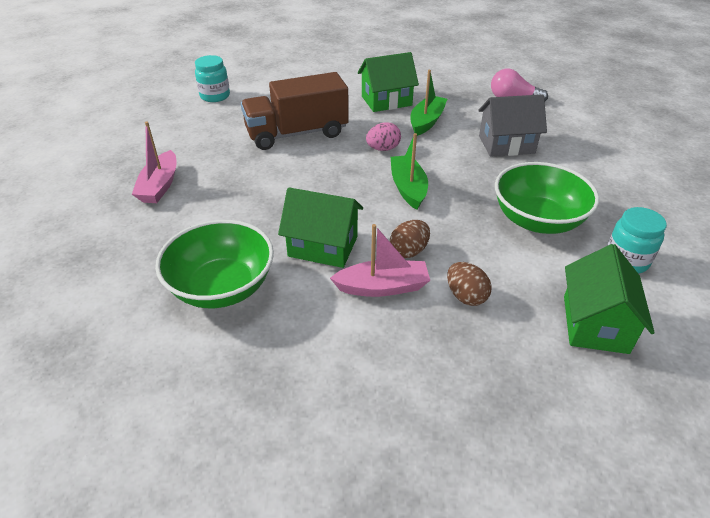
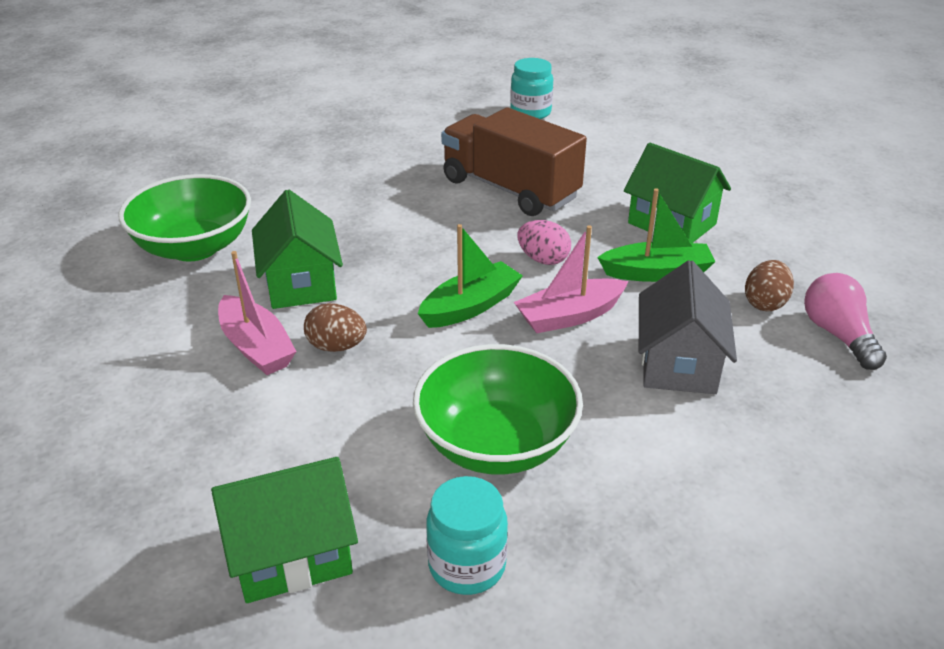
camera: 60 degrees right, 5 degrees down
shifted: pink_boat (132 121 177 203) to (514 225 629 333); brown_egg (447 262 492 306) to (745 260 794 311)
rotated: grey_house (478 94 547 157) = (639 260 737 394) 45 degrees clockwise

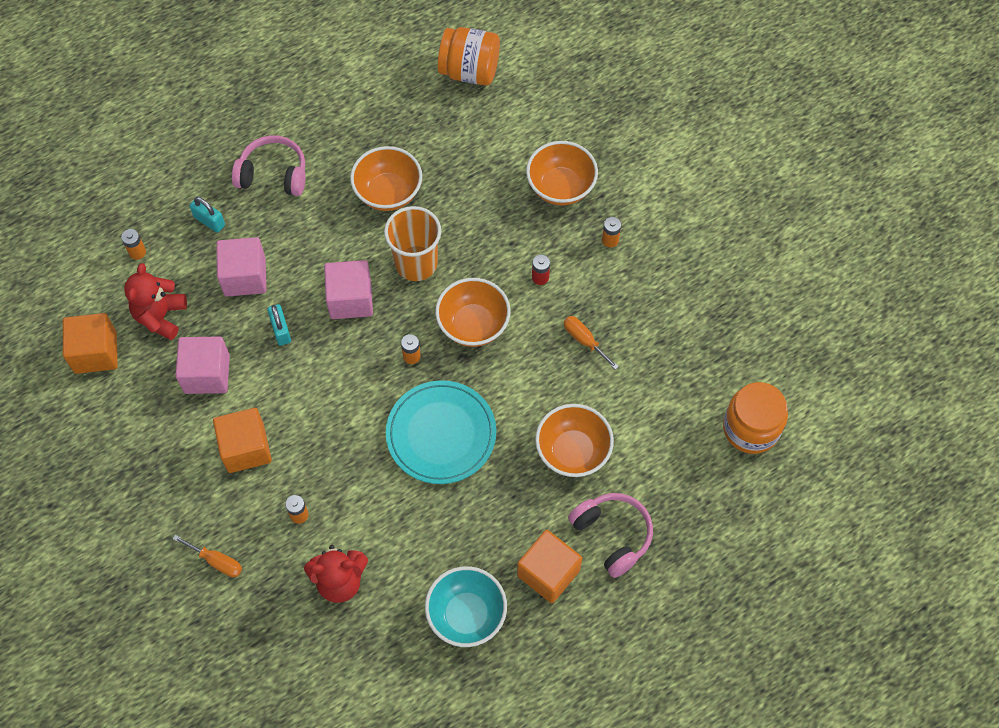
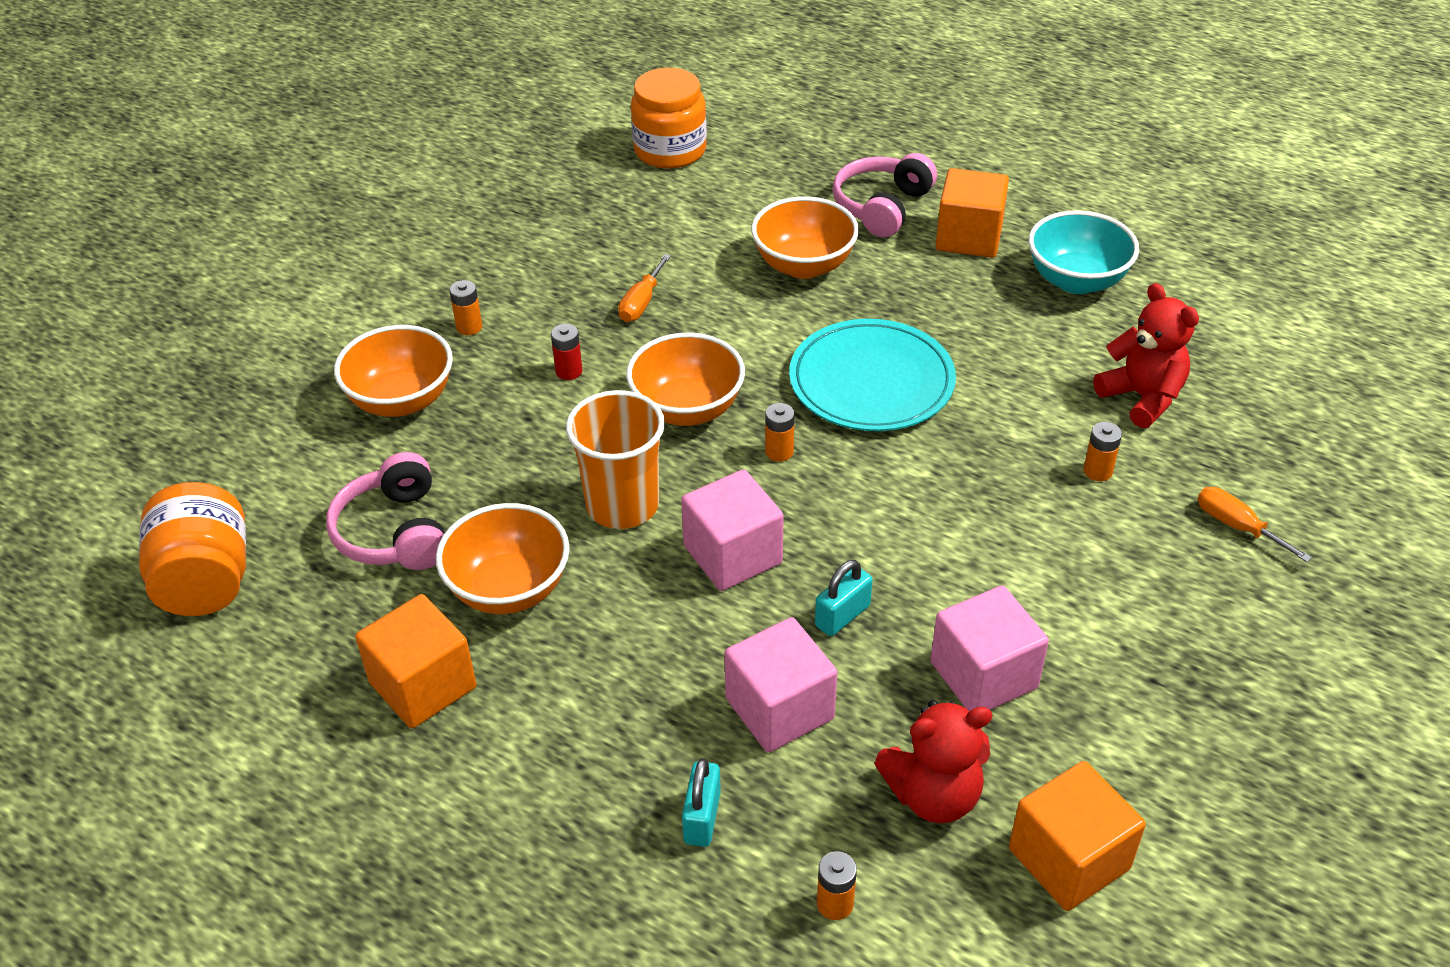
camera: 115 degrees left, 20 degrees down
shifted: orange_cube (213 408 272 473) to (355 594 477 728); pink_headphones (232 135 306 196) to (326 452 445 570)
rotated: orange_screwdriver (173 535 242 577) = (1197 487 1312 562) 45 degrees counterclockwise

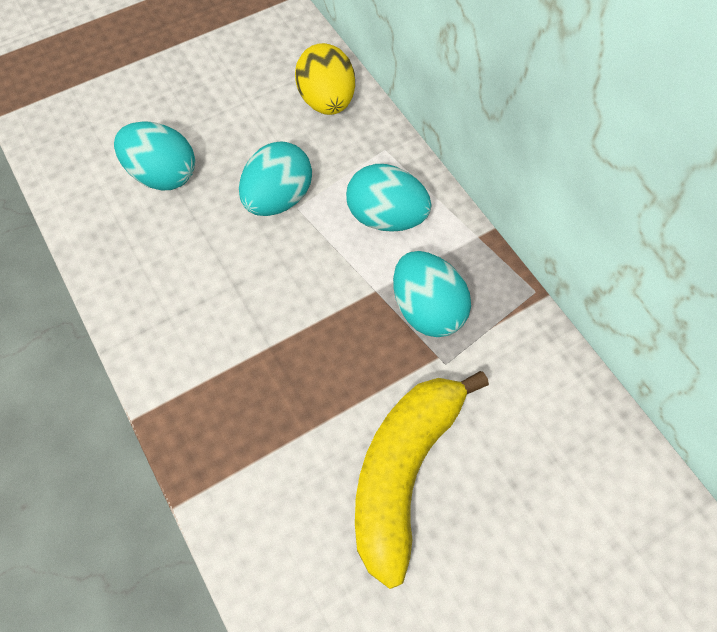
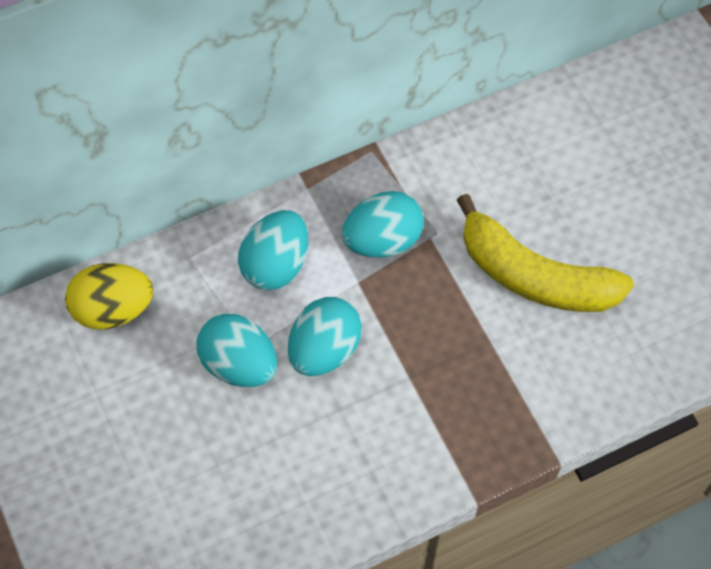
camera: 85 degrees left, 0 degrees up
shifted: turquoise_egg (114 121 195 191) to (288 297 362 376)

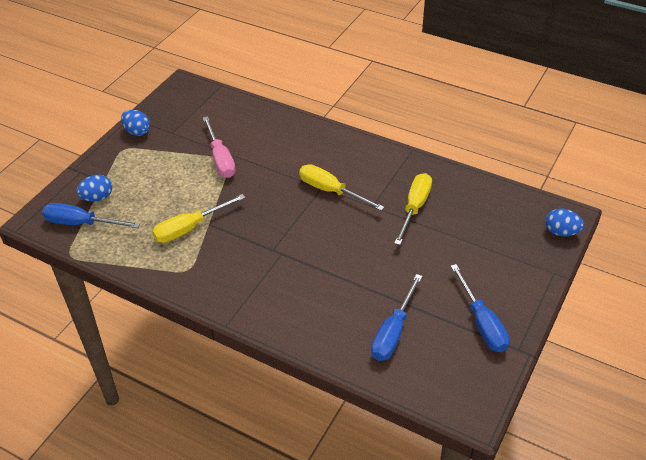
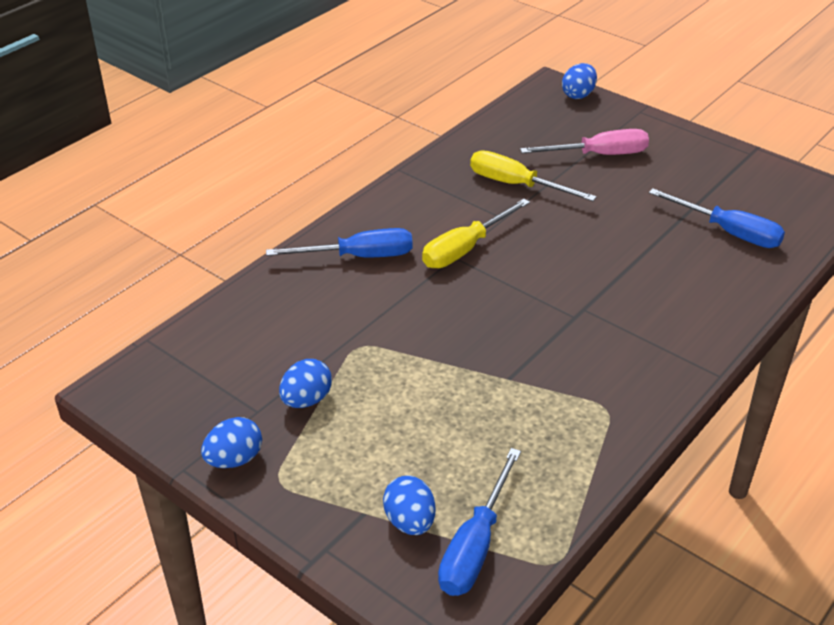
camera: 80 degrees left, 5 degrees down
gone: yellow_screwdriver (152 194 246 243)
new: blue_egg (279 359 332 408)
shifted: pink_screwdriver (203 116 236 178) to (520 129 649 155); blue_screwdriver (451 264 509 352) to (266 228 413 257)

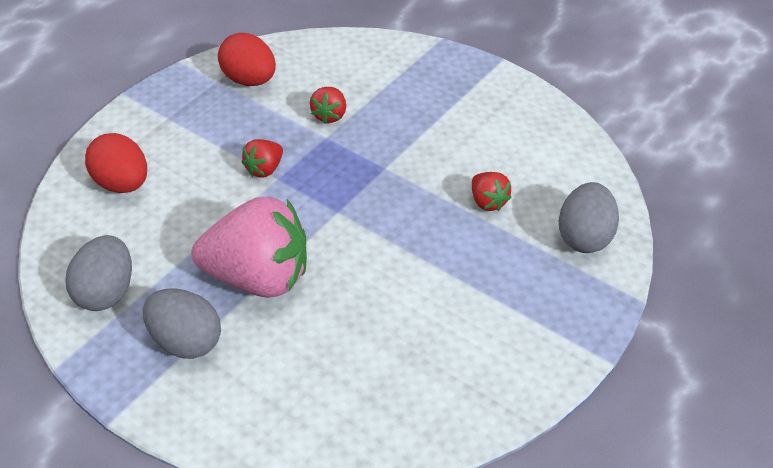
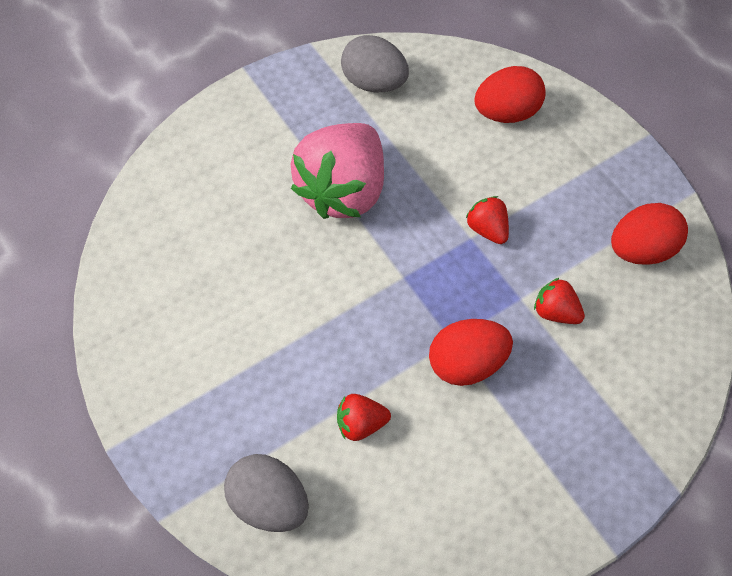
camera: 110 degrees right, 15 degrees up
gone: grey_egg (143 288 221 359)
new: red_egg (429 319 513 386)

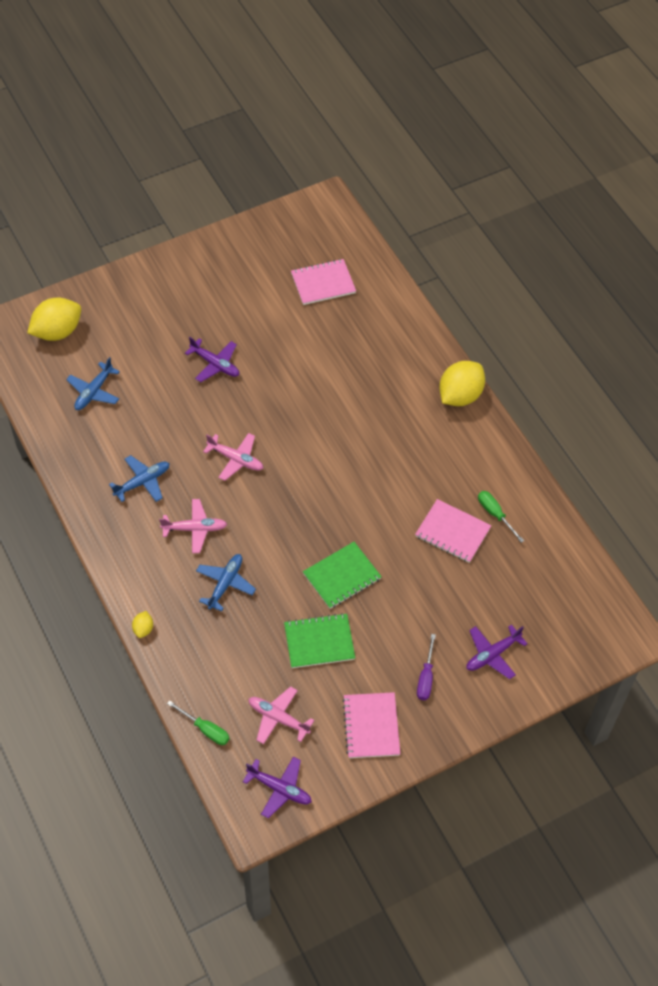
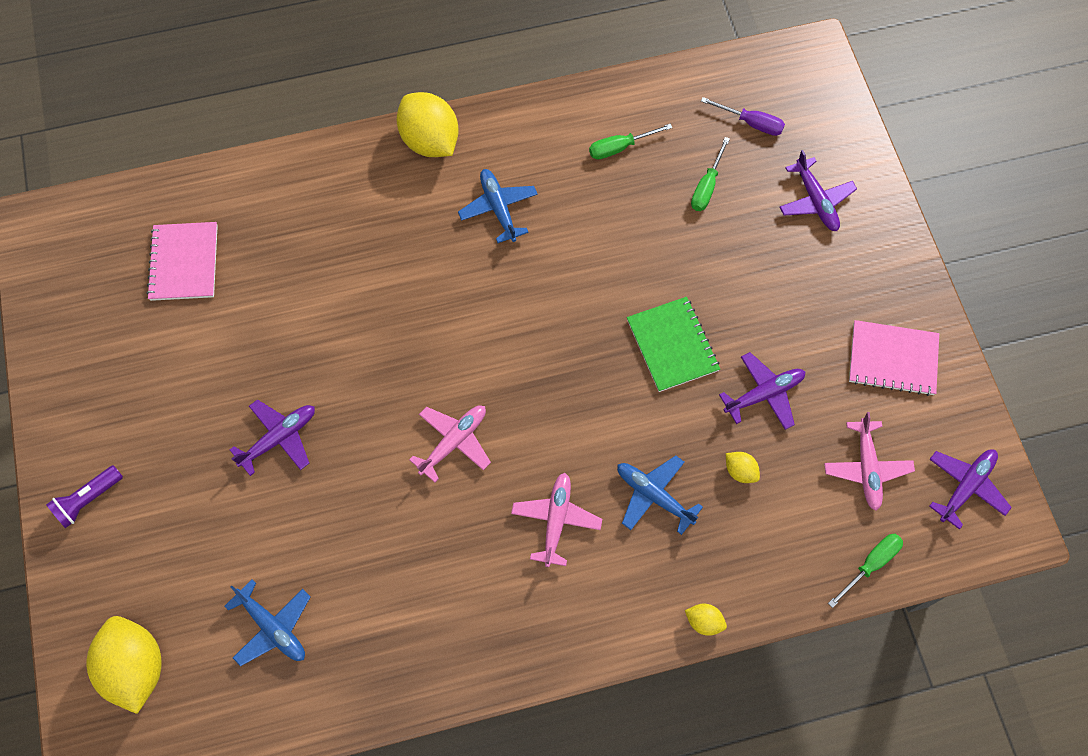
camera: 75 degrees left, 10 degrees up
gone: pink_notebook (415 499 491 563)
new: purple_flashlight (46 465 123 528); green_screwdriver (691 137 730 211); yellow_lemon (726 452 760 483)
shifted: blue_plane (109 455 170 502) to (458 169 538 243); purple_screwdriver (417 634 436 700) to (701 97 785 136)
swapped: green_notebook (284 613 355 668) to purple_plane (719 352 805 430)
rotated: pink_plane (248 686 314 744) = (824 412 915 511) 45 degrees counterclockwise

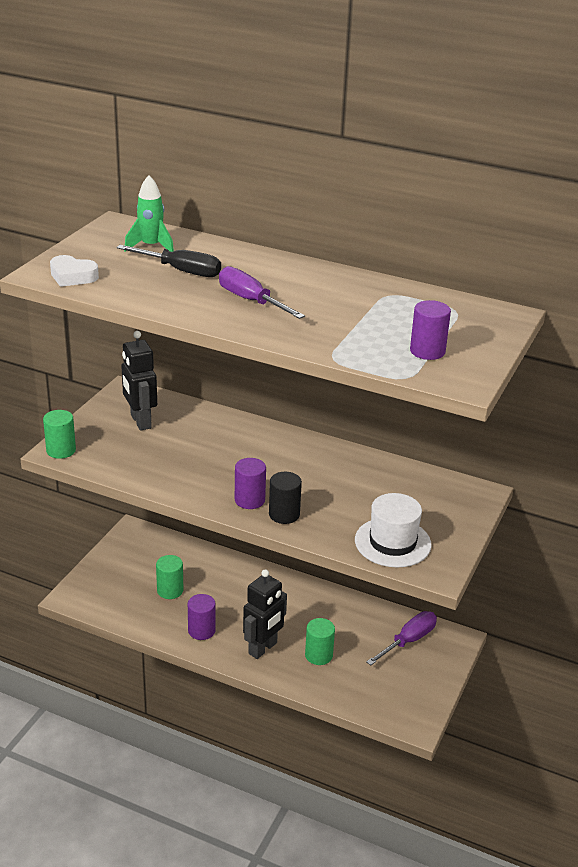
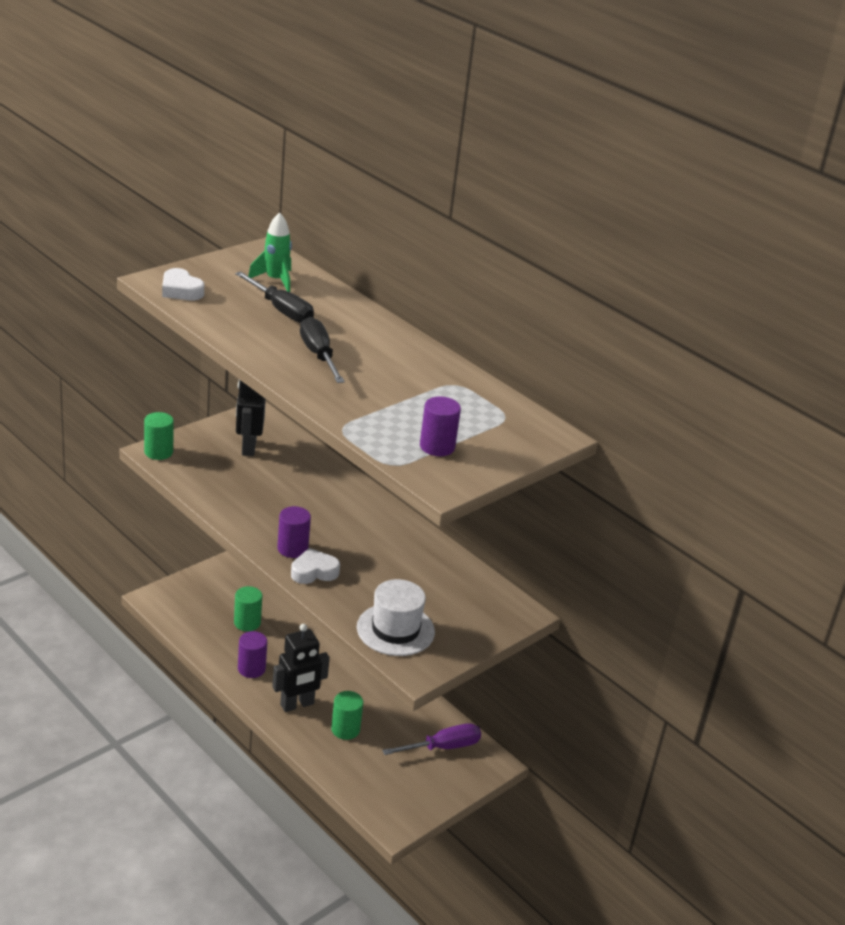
camera: 20 degrees right, 0 degrees up
swapped: black_cylinder (269 472 302 524) to white_heart (291 548 340 584)
repainted: purple_screwdriver (219 266 305 319) to black_screwdriver (300 317 345 383)

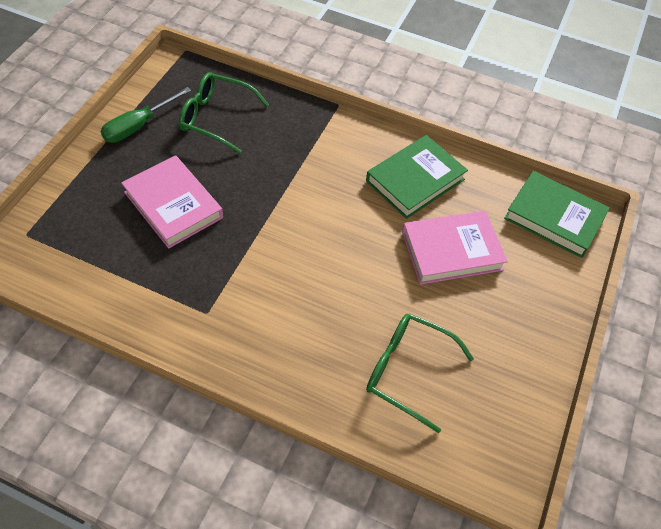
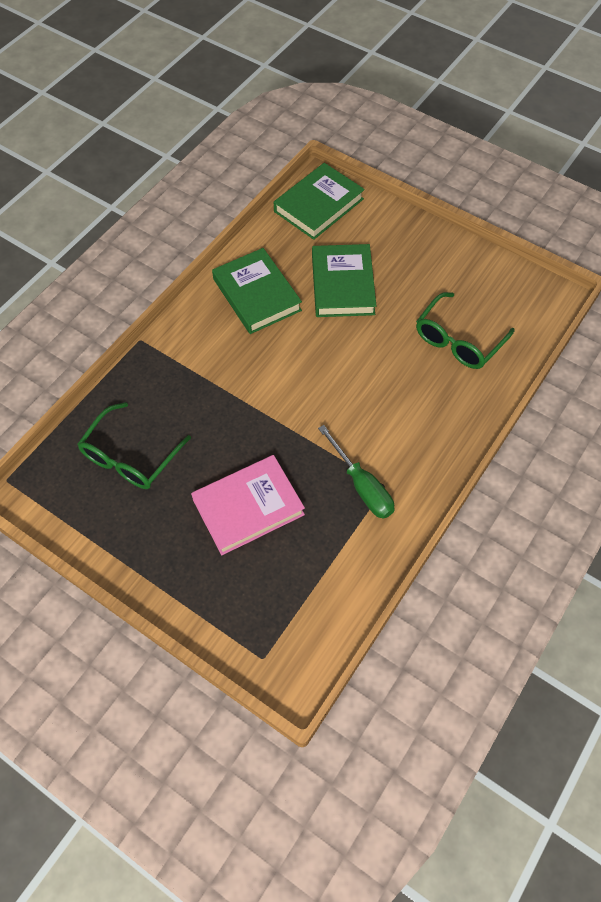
camera: 75 degrees left, 5 degrees up
shifted: green_screwdriver (101 87 191 143) to (318 425 394 519)
repainted: pink_book (402 211 508 285) to green_book (312 244 376 317)

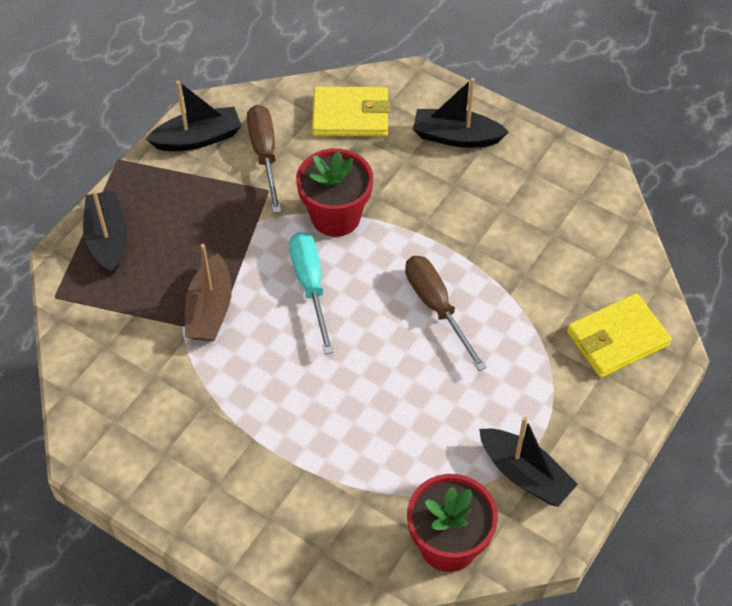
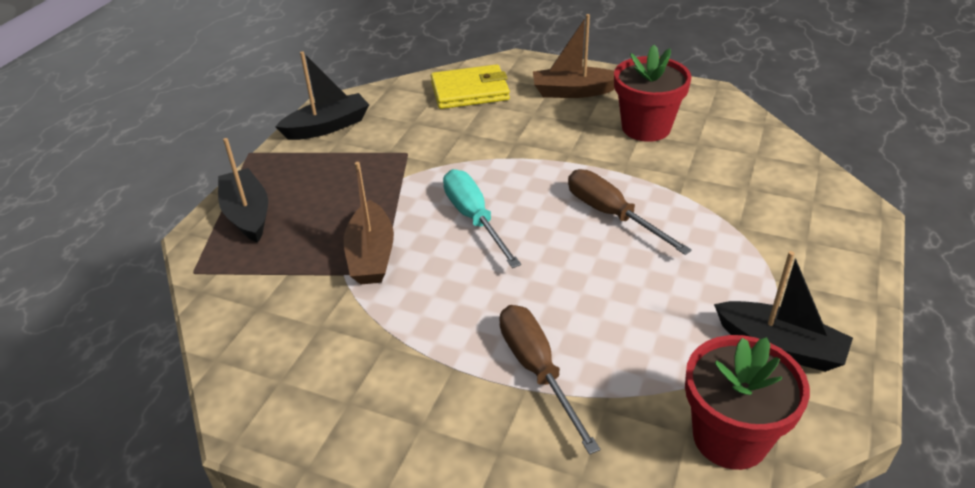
camera: 10 degrees left, 15 degrees down
gone: yellow_wallet (567 293 672 378)
shifted: brown_screwdriver (247 105 281 213) to (499 305 600 455); red_flower_pot (296 148 373 237) to (614 45 691 142)
repainted: black_boat (413 78 509 148) to brown_boat (533 14 615 98)

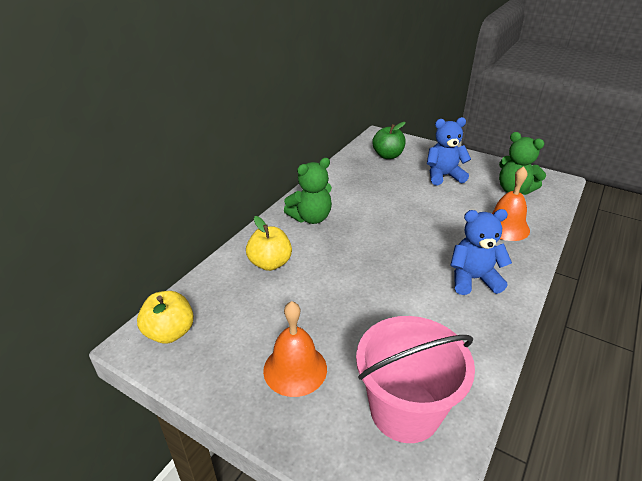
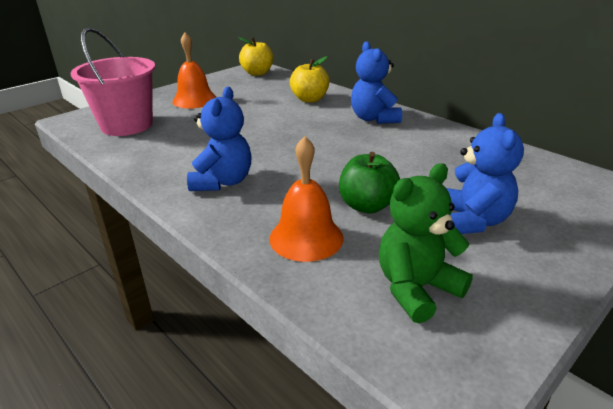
camera: 105 degrees right, 5 degrees down
shifted: green_apple (372 122 406 159) to (339 152 400 213)
repainted: green_teddy_bear (284 158 332 224) to blue_teddy_bear (351 41 402 124)

